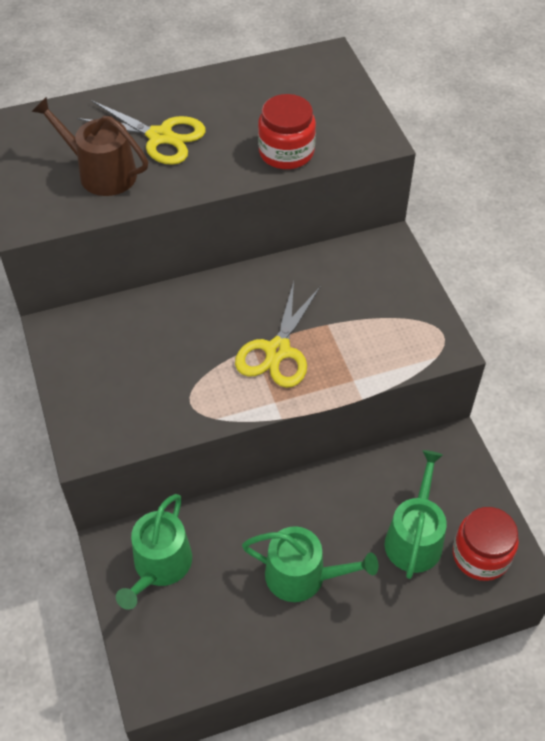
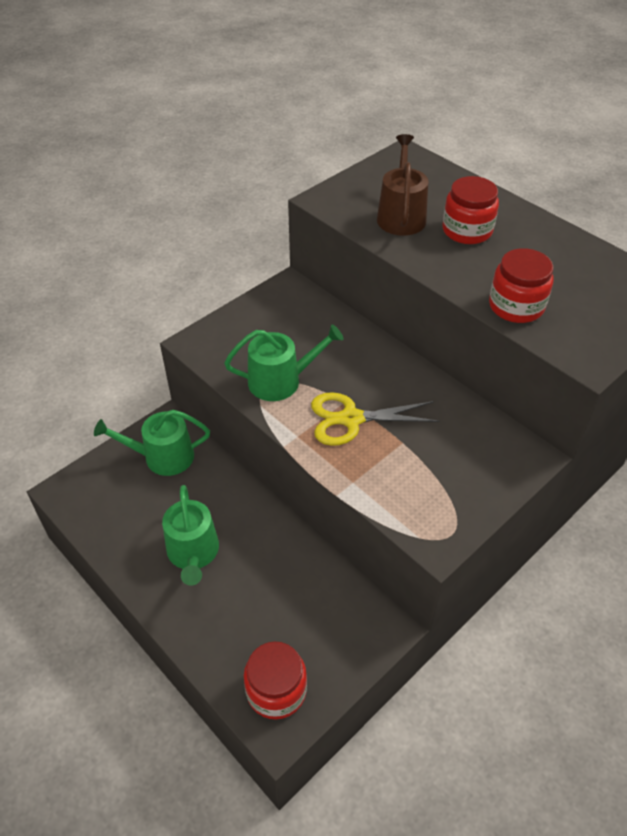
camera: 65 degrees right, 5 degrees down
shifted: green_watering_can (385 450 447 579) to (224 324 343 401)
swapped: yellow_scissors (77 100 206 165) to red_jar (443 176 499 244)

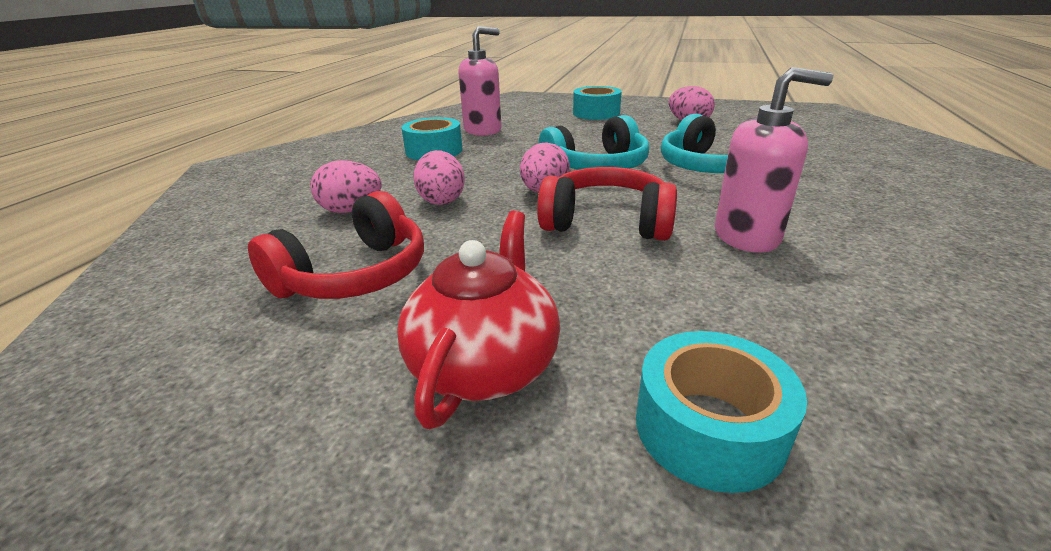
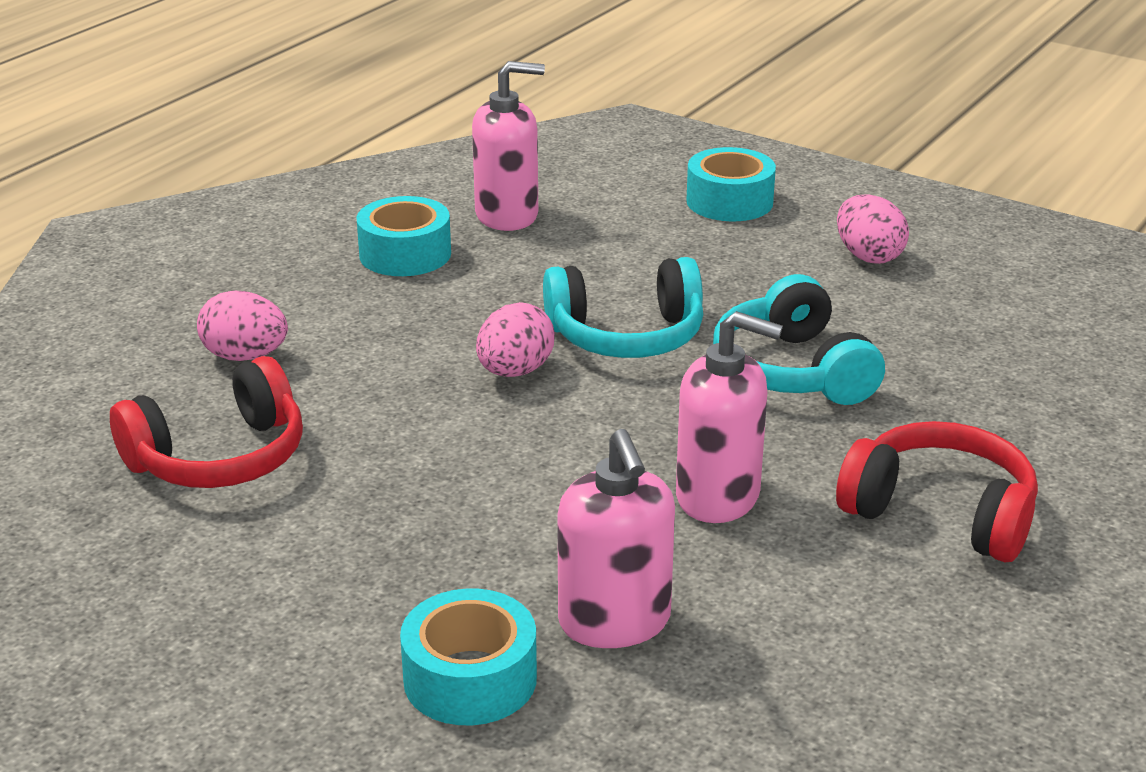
camera: 15 degrees right, 0 degrees up
gone: red_teapot (397 210 560 429); pink_egg (413 150 465 205)
new: pink_soap_dispenser (557 429 675 648)
shifted: red_headphones (537 167 677 241) to (836 421 1038 562)

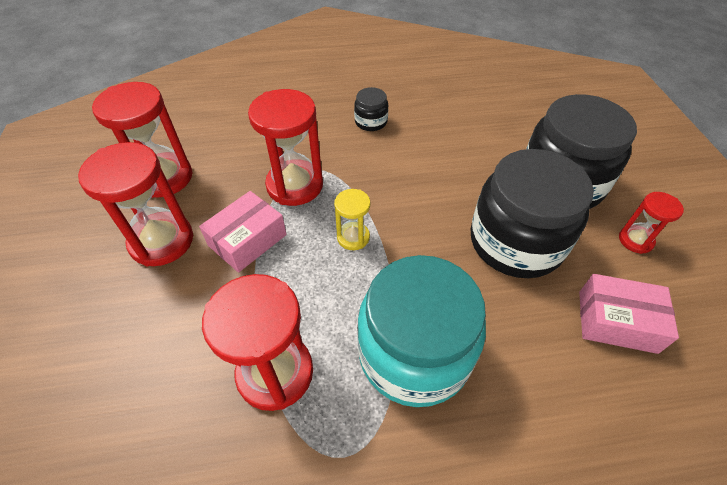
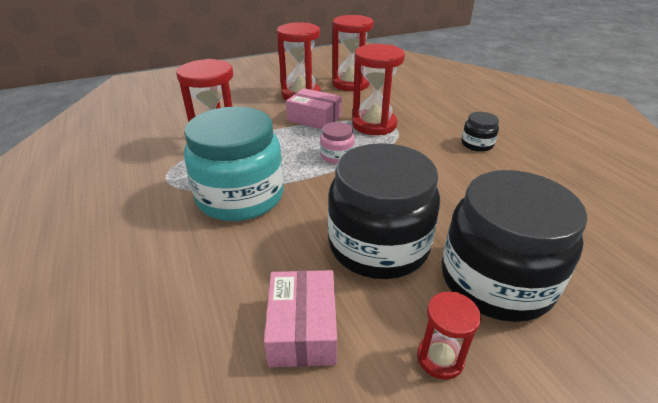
camera: 75 degrees right, 15 degrees down
swapped: yellow_hourglass (334 189 370 250) to pink_jar (320 122 355 164)

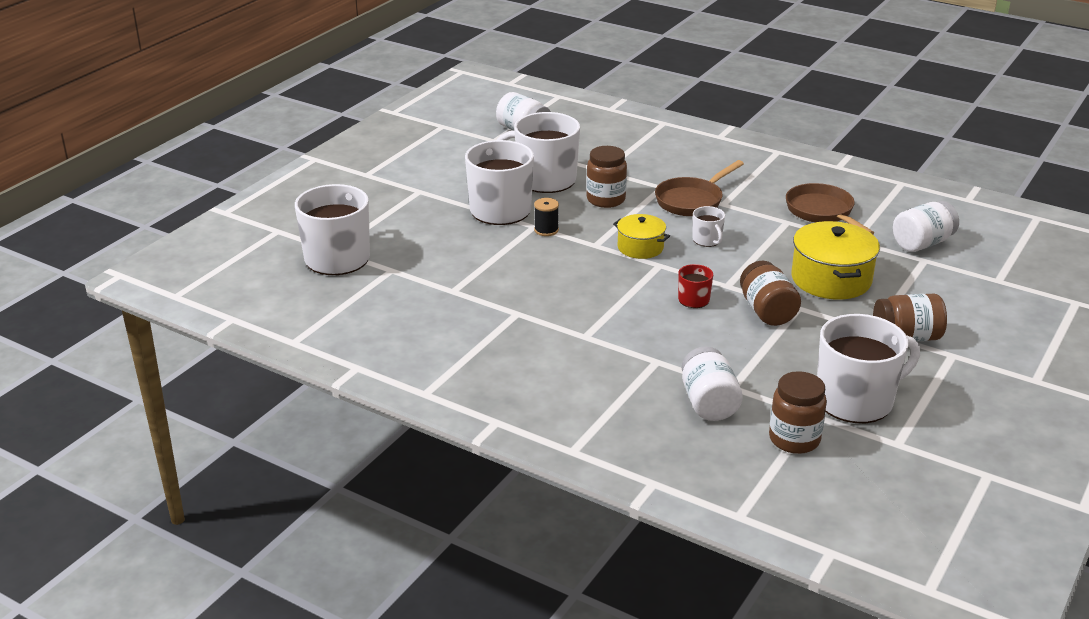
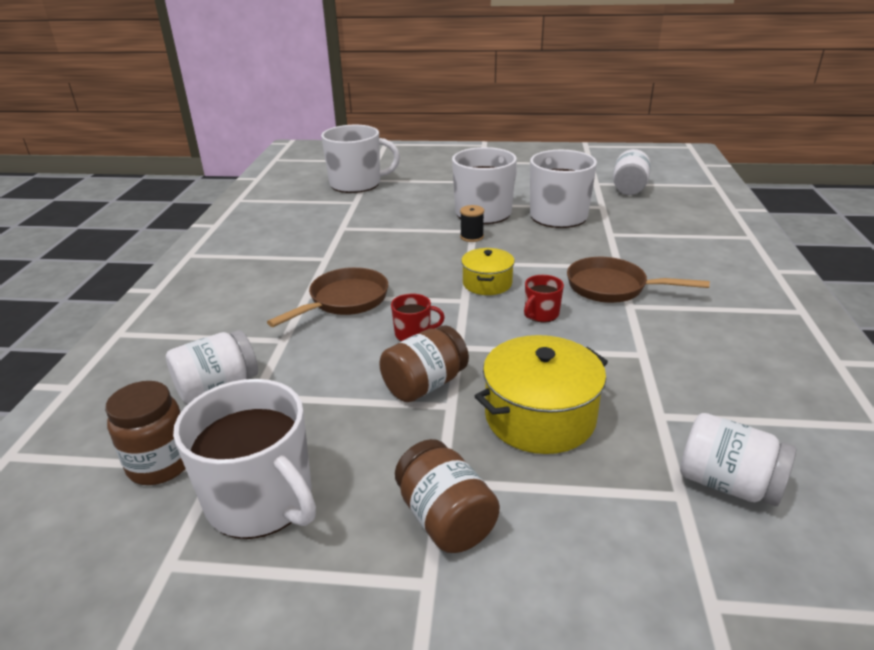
camera: 65 degrees right, 0 degrees up
gone: brown_jar (586 146 627 208)
shifted: brown_pan (786 183 874 234) to (267 267 388 327)
repainted: white_mug (692 206 725 247) to red_mug (524 275 564 322)

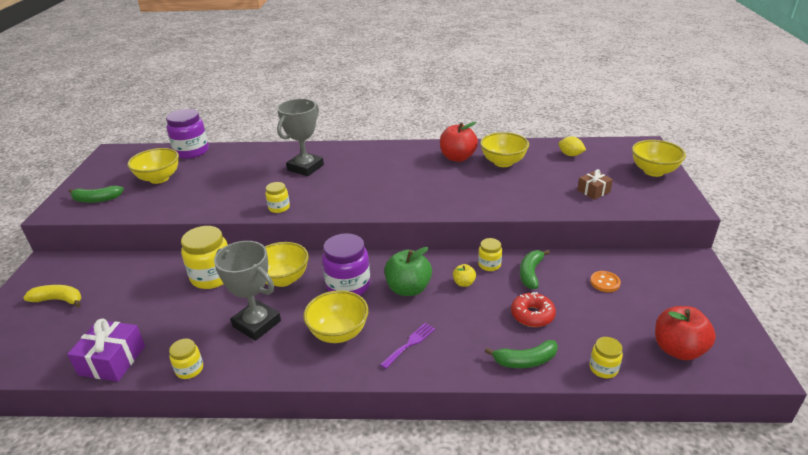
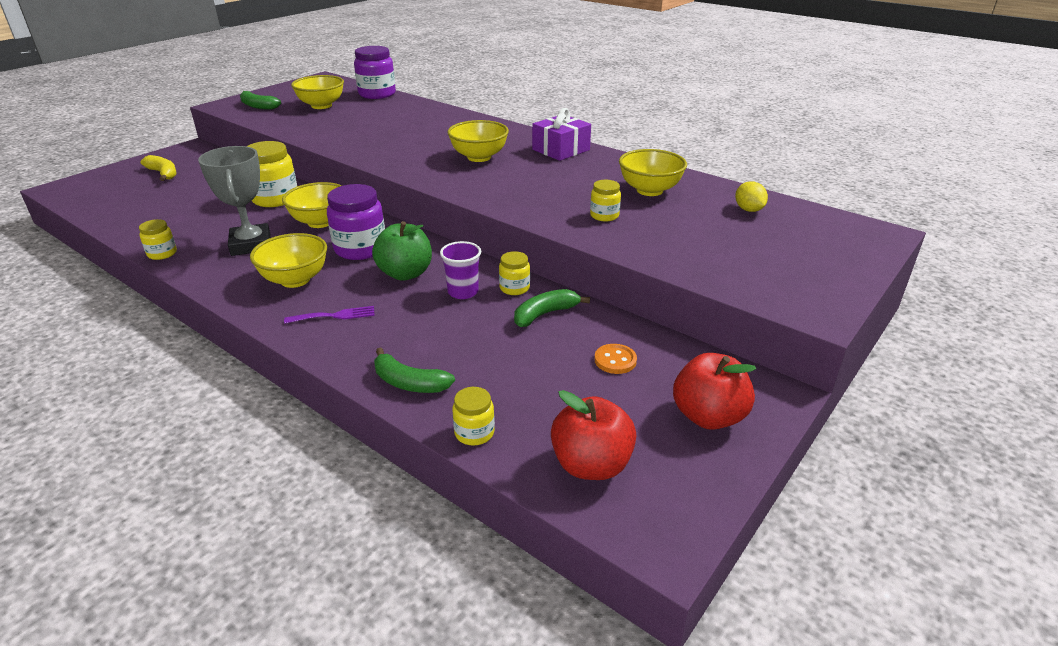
camera: 35 degrees right, 0 degrees up
gone: grey_trophy (277 99 324 176); red_donut (511 292 556 327); brown_gift (577 169 613 200)
shifted: purple_gift (67 318 145 382) to (532 108 591 161); yellow_jar (265 182 290 213) to (590 180 621 221); red_apple (440 122 478 162) to (673 353 756 430); yellow_bowl (632 140 686 177) to (447 120 509 162)
swapped: yellow_apple (453 264 476 287) to purple_cup (440 241 481 299)

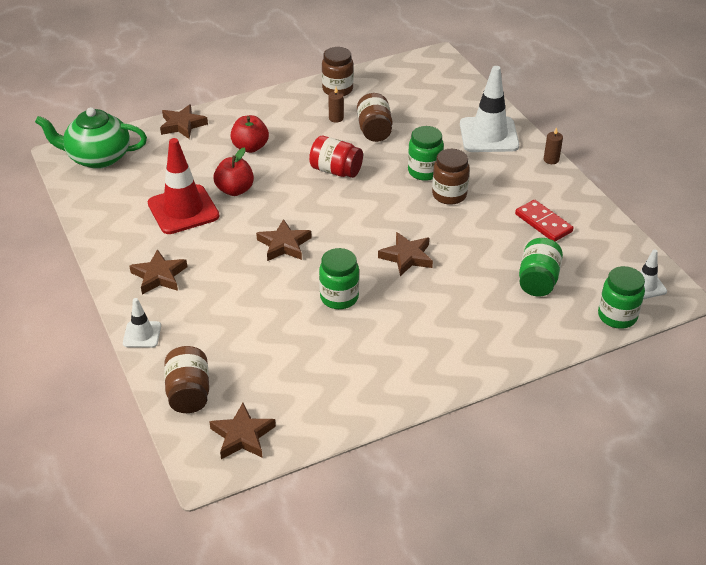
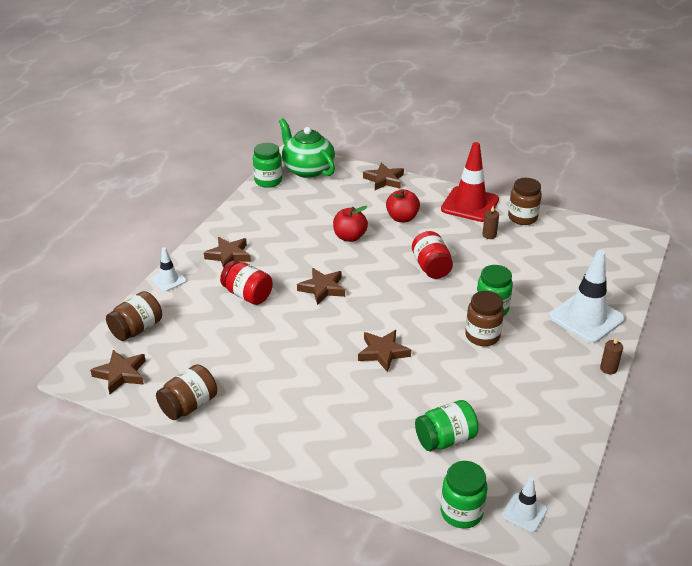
camera: 50 degrees right, 5 degrees down
gone: red_domino (515 200 574 242)
new: red_jar (220 260 273 305)
shifted: red_traffic_cone (148 138 219 234) to (441 142 499 222); green_jar (319 248 359 309) to (253 143 282 188); brown_jar (357 93 392 142) to (156 364 217 420)

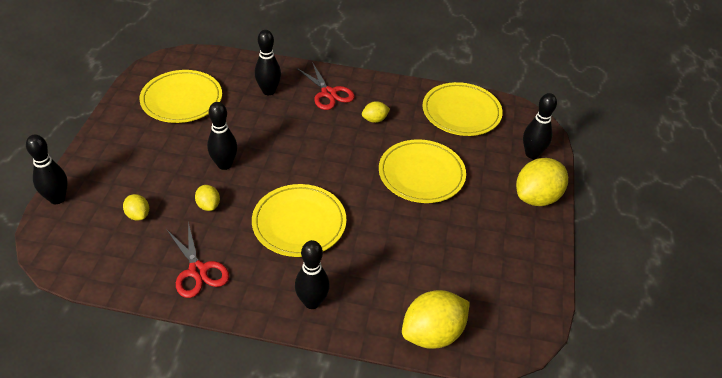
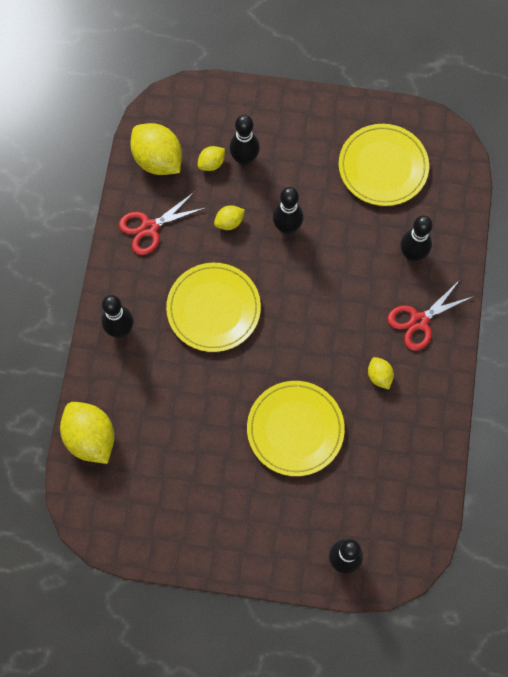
camera: 90 degrees right, 25 degrees up
gone: yellow_plate (422 82 503 136)
shifted: black_bowling_pin (26 135 68 204) to (229 115 260 166); yellow_lemon (516 158 568 206) to (130 123 182 175)

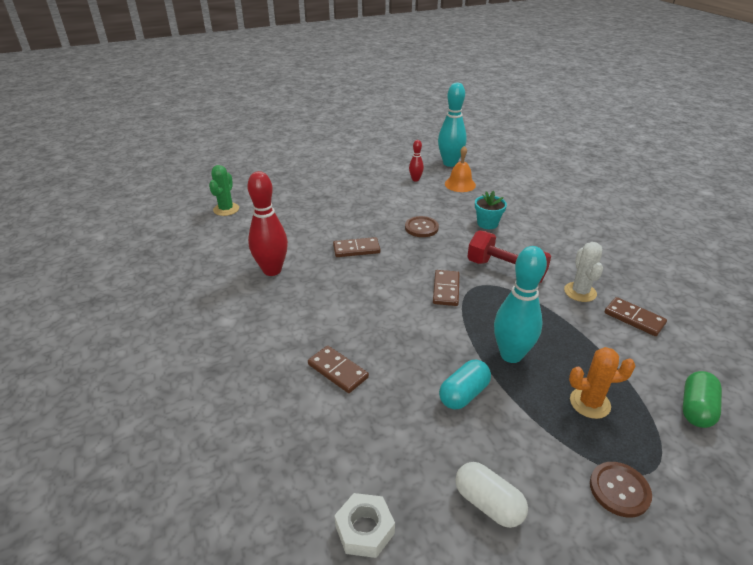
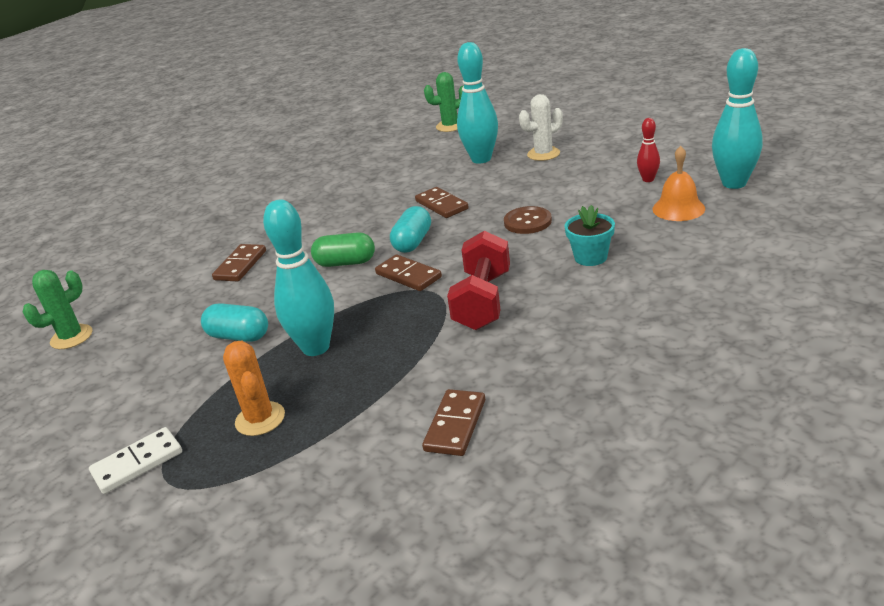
camera: 70 degrees right, 5 degrees down
gone: red_bowling_pin (247 171 288 276); white_capsule (455 462 528 528)
new: turquoise_capsule (390 206 431 253); turquoise_bowling_pin (457 42 498 164)
shifted: white_cactus (564 242 603 302) to (519 94 563 161); green_capsule (683 371 722 428) to (311 232 375 267)
swapped: white_nut (334 493 395 558) to green_cactus (23 270 92 349); brown_button (590 462 652 518) to white_domino (89 427 182 494)
rotated: brown_domino (433 270 459 306) = (375 254 442 291) 60 degrees clockwise

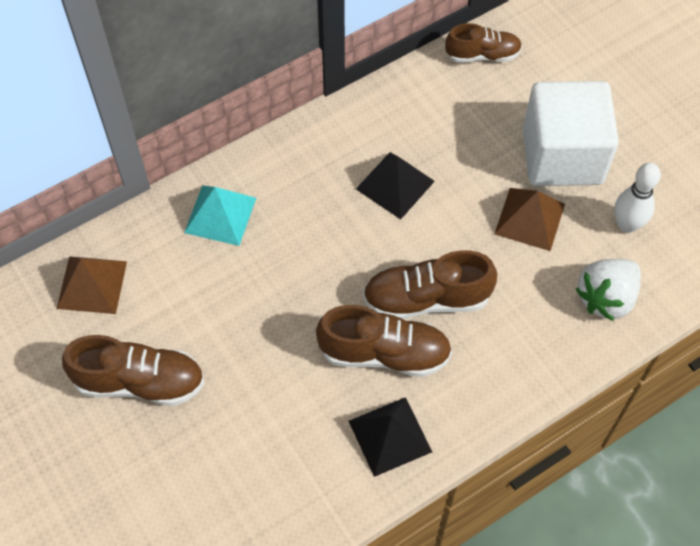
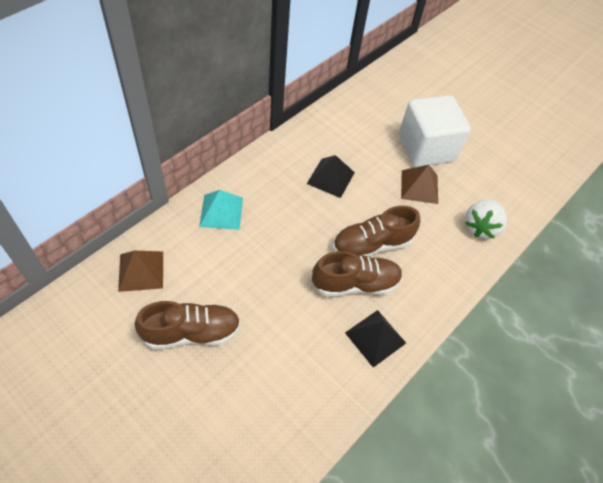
camera: 20 degrees left, 5 degrees down
gone: brown_shoe (445 23 522 63); white_bowling_pin (614 163 661 233)

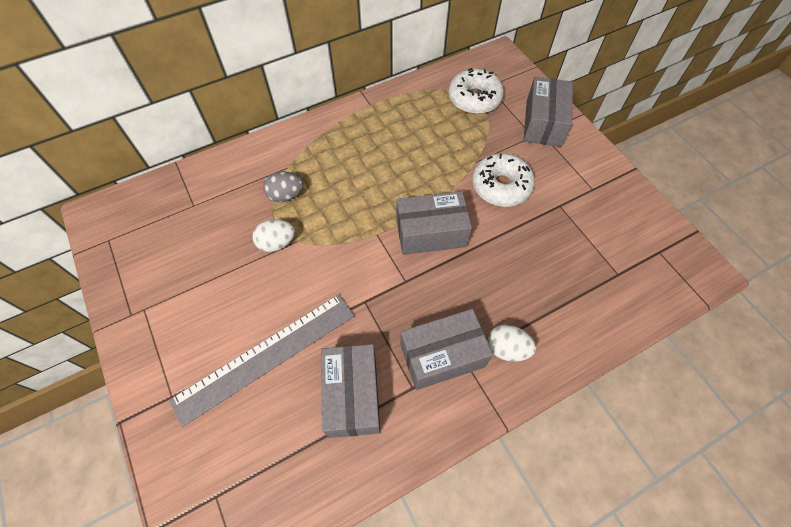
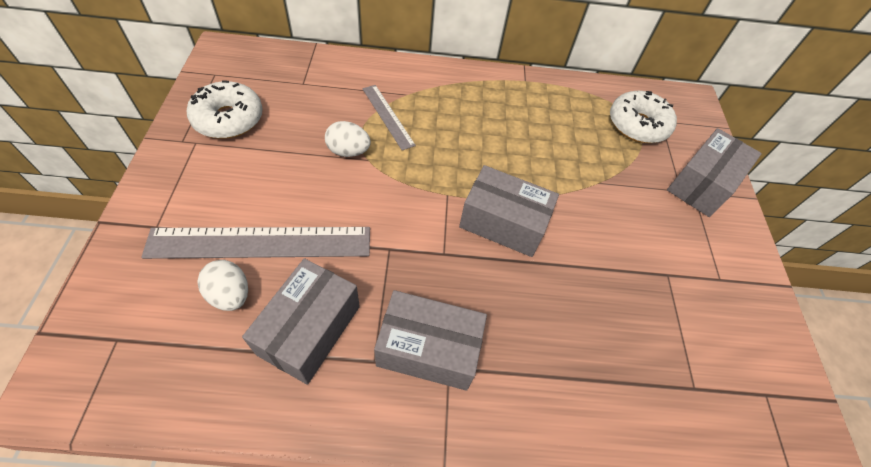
camera: 25 degrees right, 5 degrees down
shifted: white_donut (472 153 535 207) to (187 80 263 139); white_egg (488 325 536 362) to (197 260 248 311)
swapped: grey_egg (263 172 303 202) to grey_ruler (362 85 416 150)

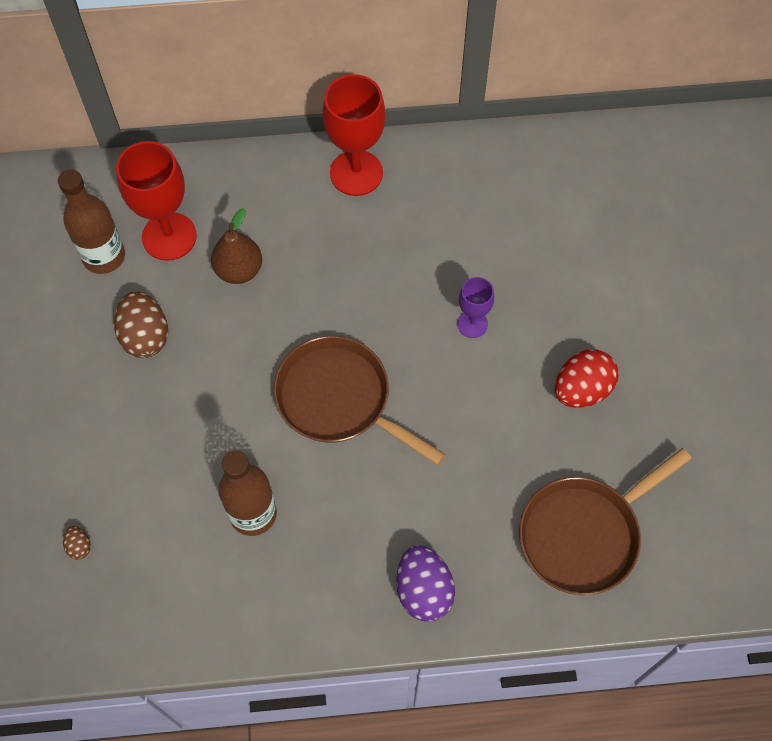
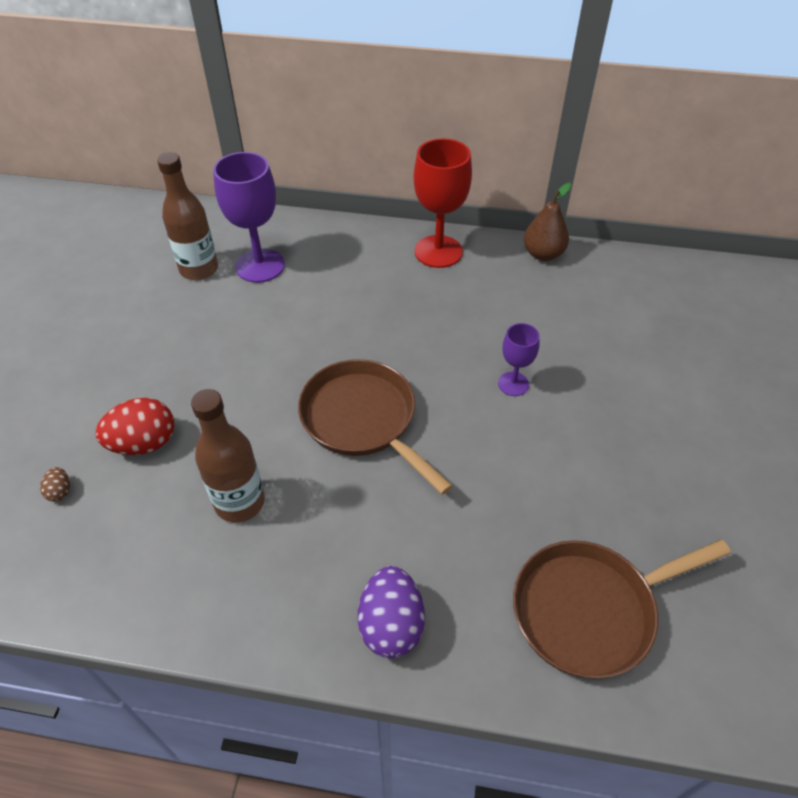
camera: 15 degrees right, 15 degrees down
gone: brown_egg (114 291 168 358)
shifted: brown_pear (211 208 262 284) to (524 183 571 261); red_egg (555 349 618 408) to (95 398 174 455)
repainted: red_goblet (116 141 197 261) to purple_goblet (213 152 285 283)

